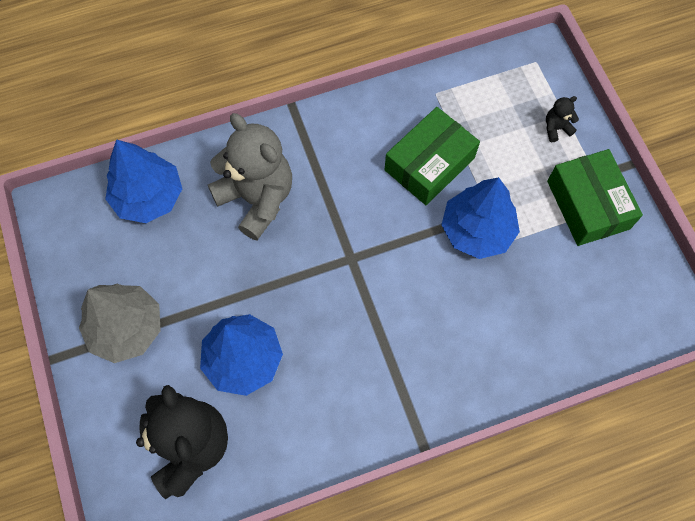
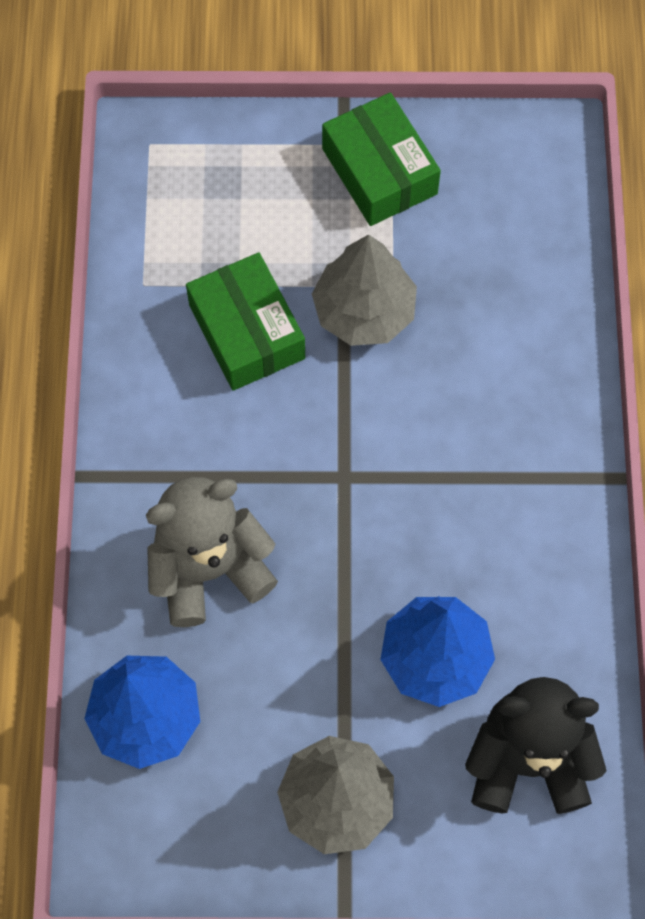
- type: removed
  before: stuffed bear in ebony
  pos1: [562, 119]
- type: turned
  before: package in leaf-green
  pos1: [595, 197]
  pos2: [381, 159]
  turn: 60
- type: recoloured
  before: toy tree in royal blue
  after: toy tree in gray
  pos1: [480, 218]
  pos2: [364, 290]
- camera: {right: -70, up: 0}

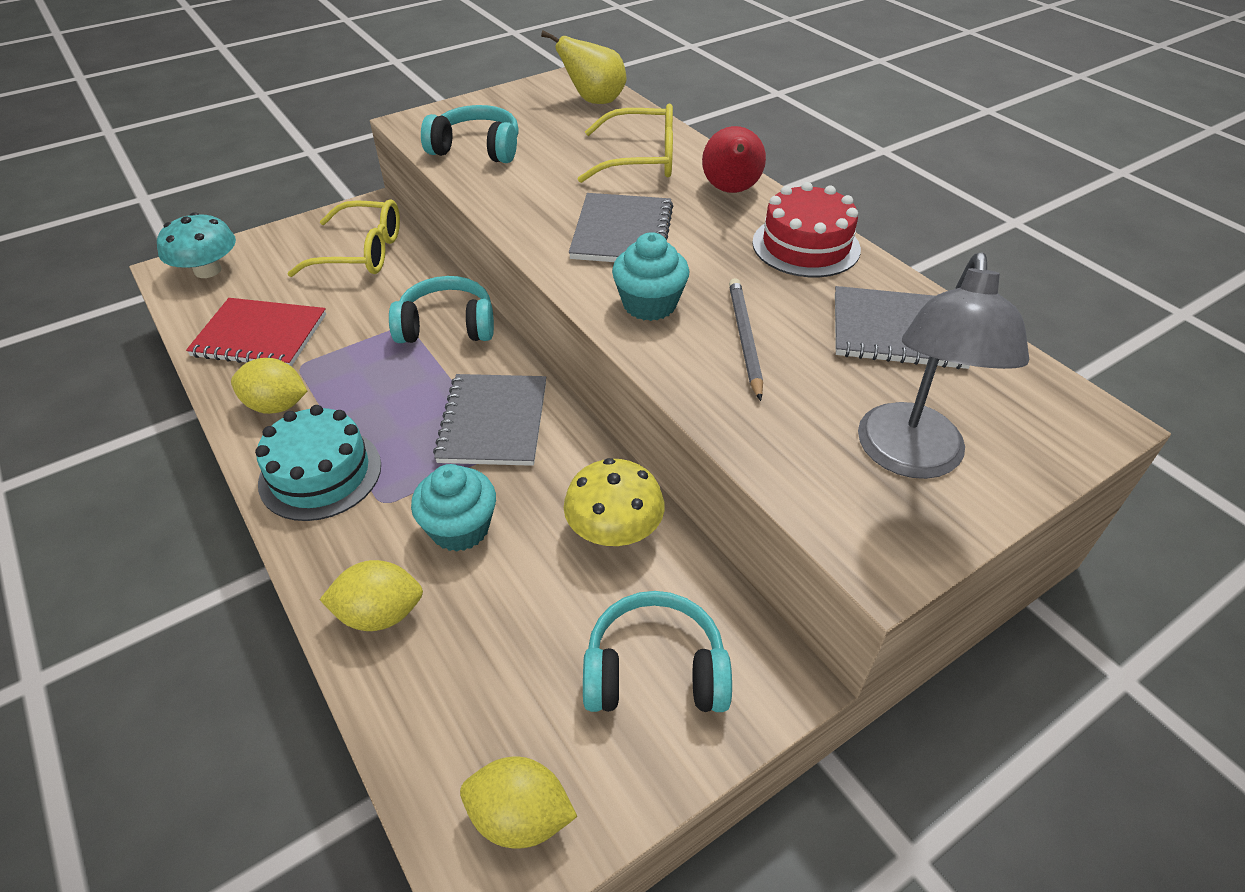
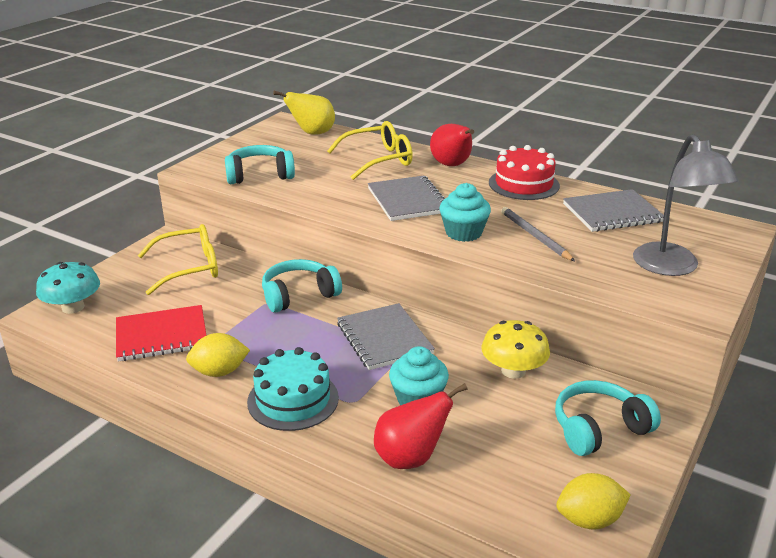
- type: replaced
  before: toy lemon in bright yellow
  after: pear fruit in crimson
  pos1: [371, 595]
  pos2: [421, 426]
- camera: {right: -25, up: -15}

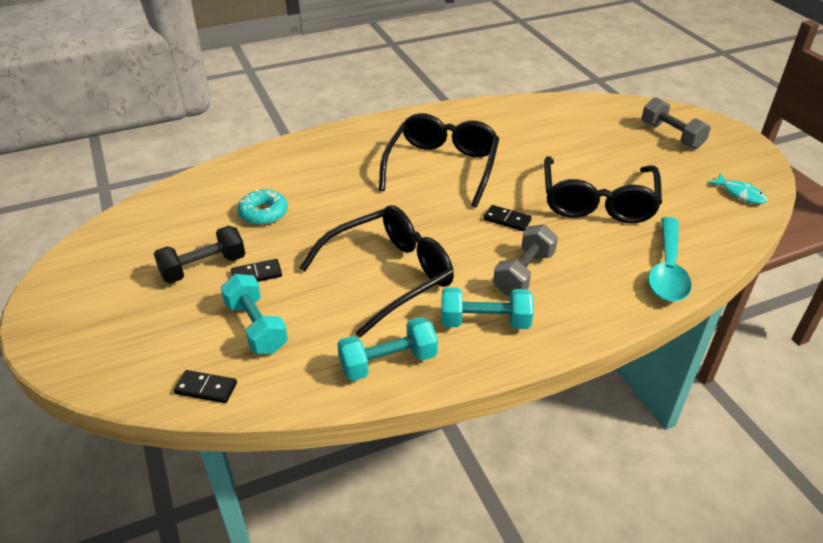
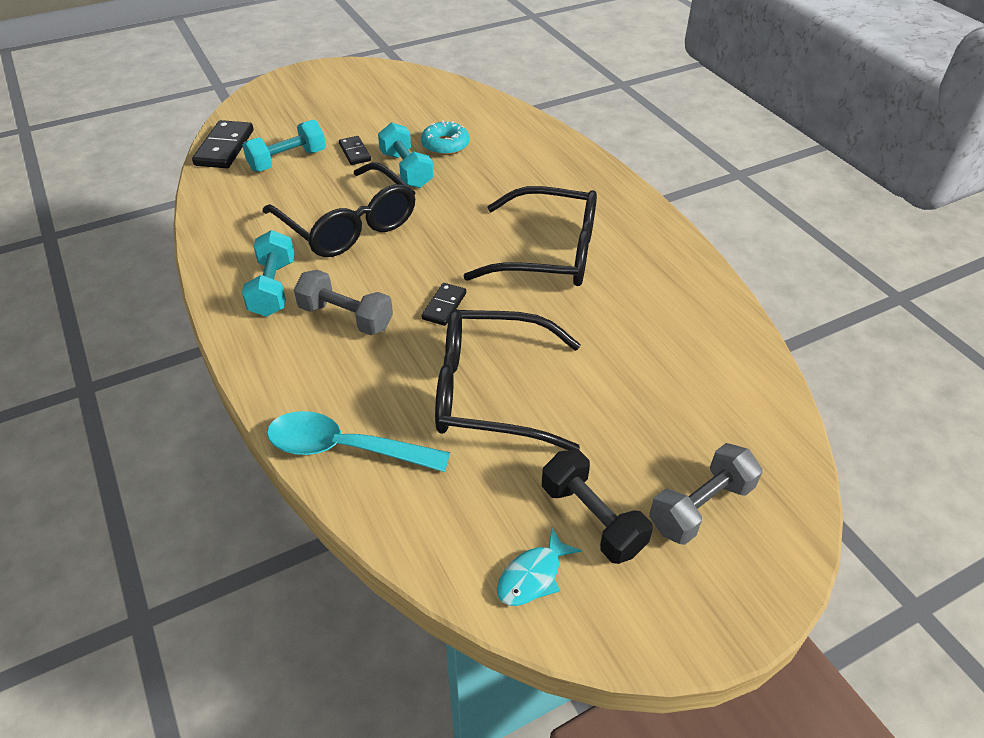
- type: moved
  before: free weight in ebony
  pos1: [199, 255]
  pos2: [597, 506]
- type: moved
  before: free weight in teal
  pos1: [387, 349]
  pos2: [406, 155]
- type: resized
  before: domino in ebony
  pos1: [205, 386]
  pos2: [223, 144]
  scale: 1.72
- camera: {right: 85, up: 5}

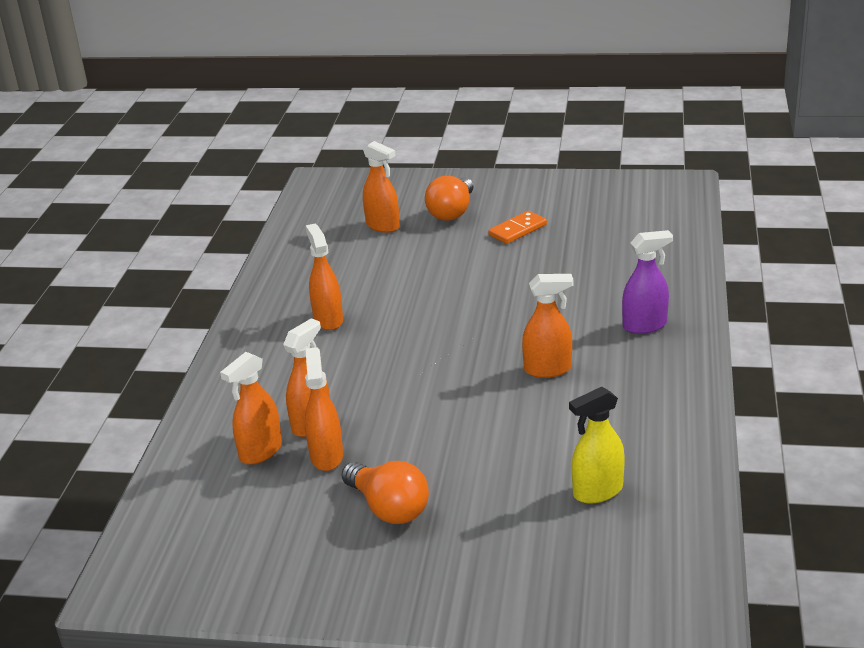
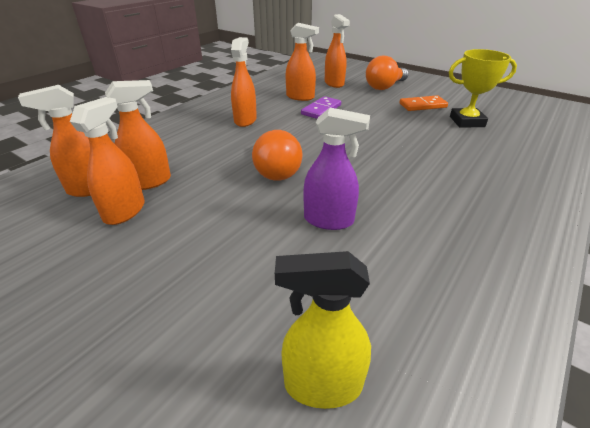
- type: moved
  before: spray bottle in royal purple
  pos1: [647, 282]
  pos2: [337, 169]
- type: moved
  before: spray bottle in orange-coloured
  pos1: [547, 326]
  pos2: [302, 62]
- type: moved
  before: lightbulb in orange-coloured
  pos1: [385, 492]
  pos2: [277, 155]
- type: added
  after: trophy in bright yellow
  pos2: [483, 88]
- type: added
  after: domino in royal purple
  pos2: [321, 107]
- camera: {right: 25, up: 5}

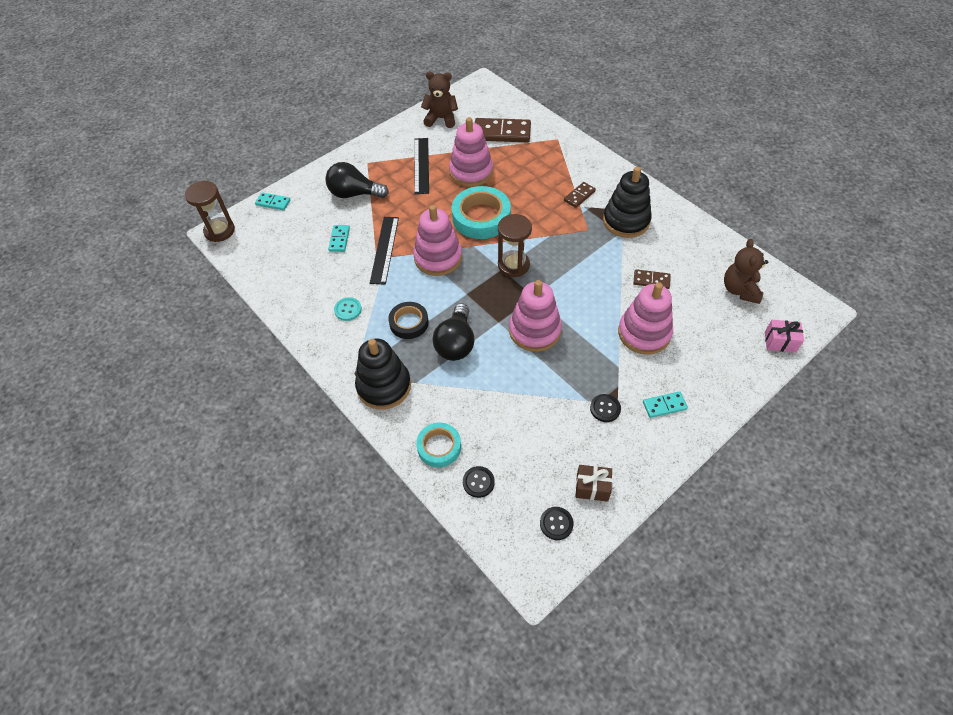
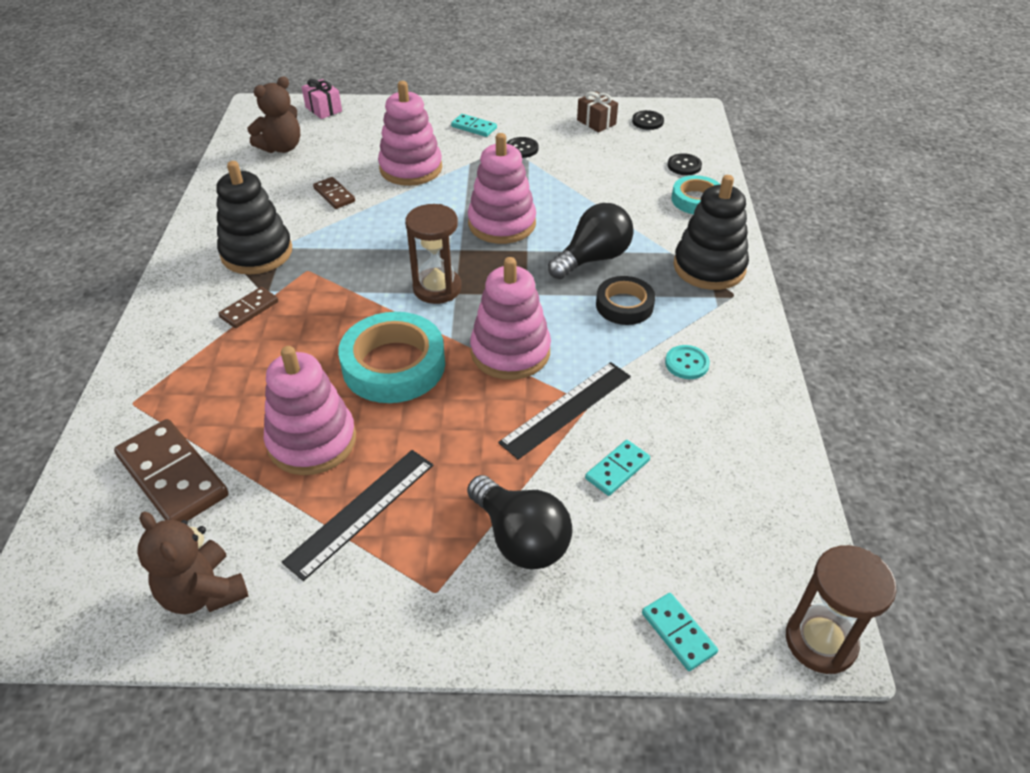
- type: turned
  before: domino in dark brown
  pos1: [580, 195]
  pos2: [248, 307]
  turn: -45
- camera: {right: -140, up: -10}

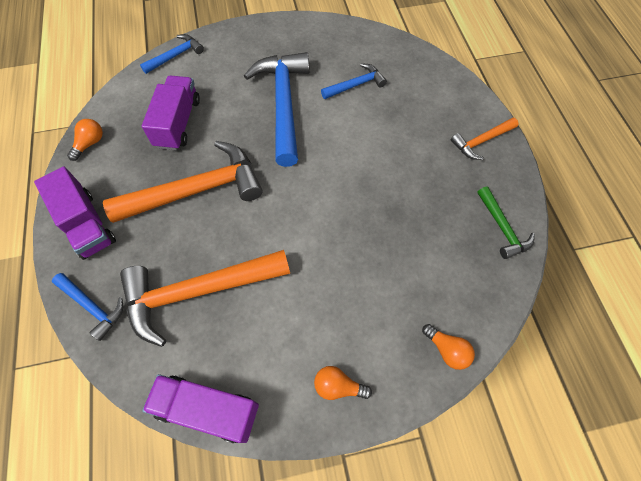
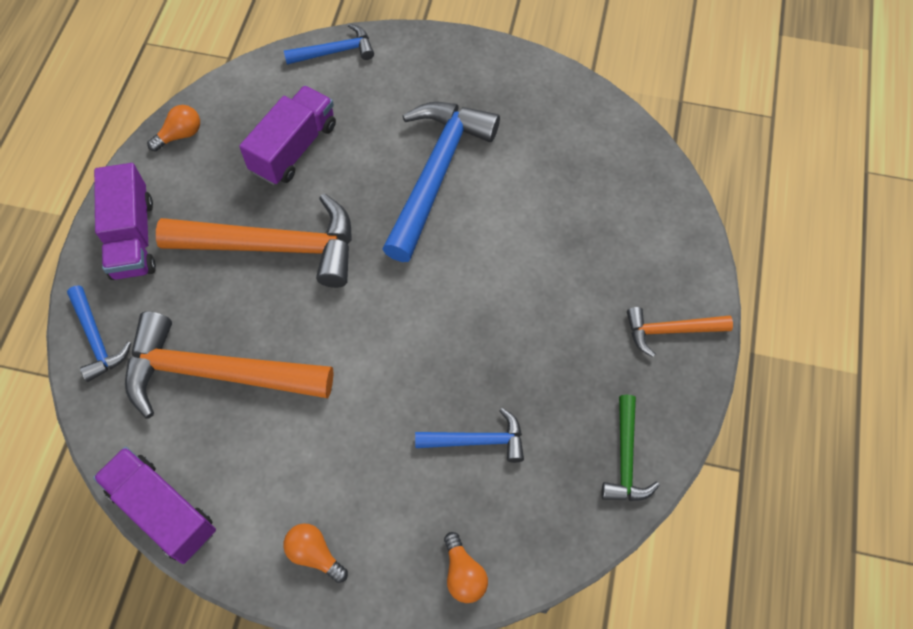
- type: moved
  before: hammer in royal blue
  pos1: [354, 81]
  pos2: [469, 435]
- camera: {right: 25, up: 0}

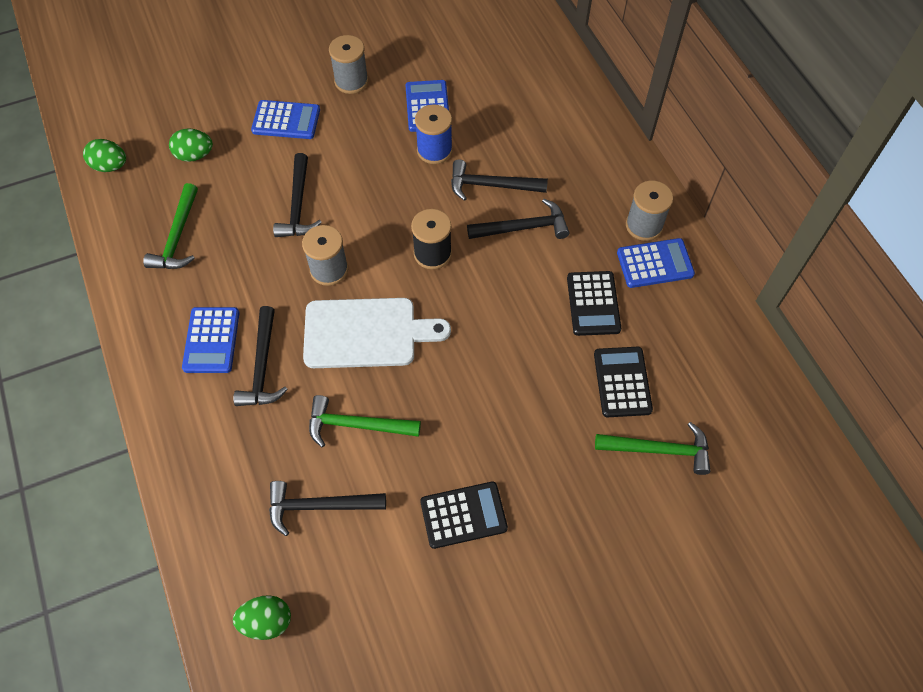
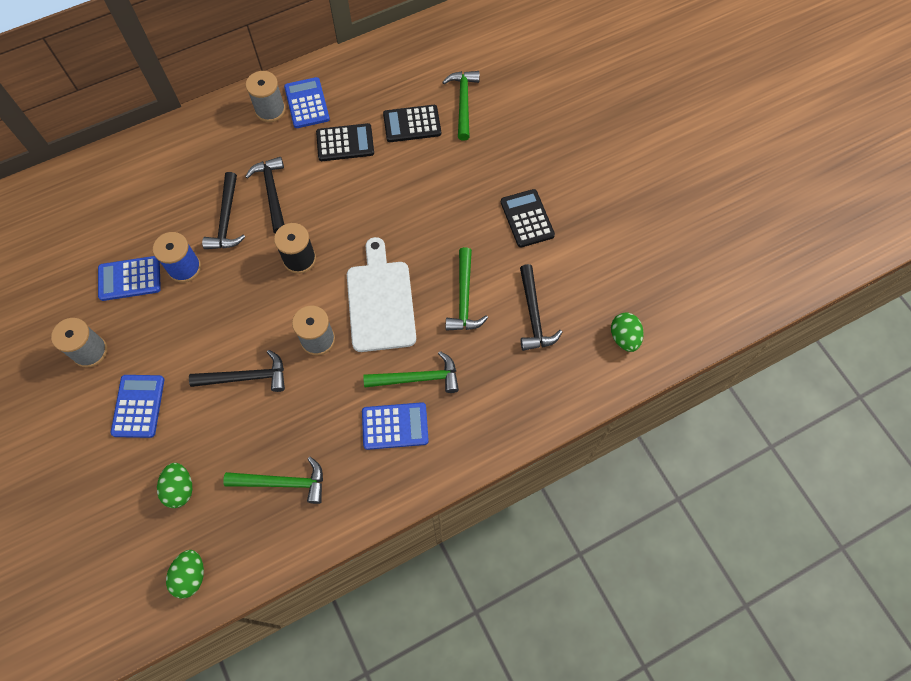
- type: recoloured
  before: hammer in ebony
  after: hammer in leaf-green
  pos1: [260, 356]
  pos2: [411, 372]
- camera: {right: -95, up: 5}

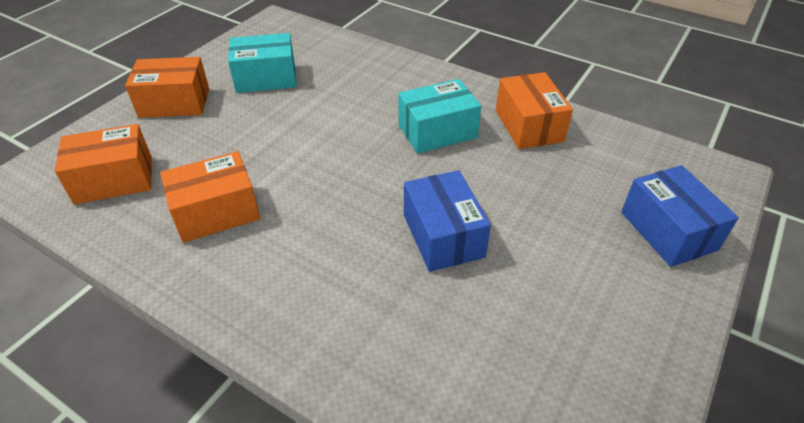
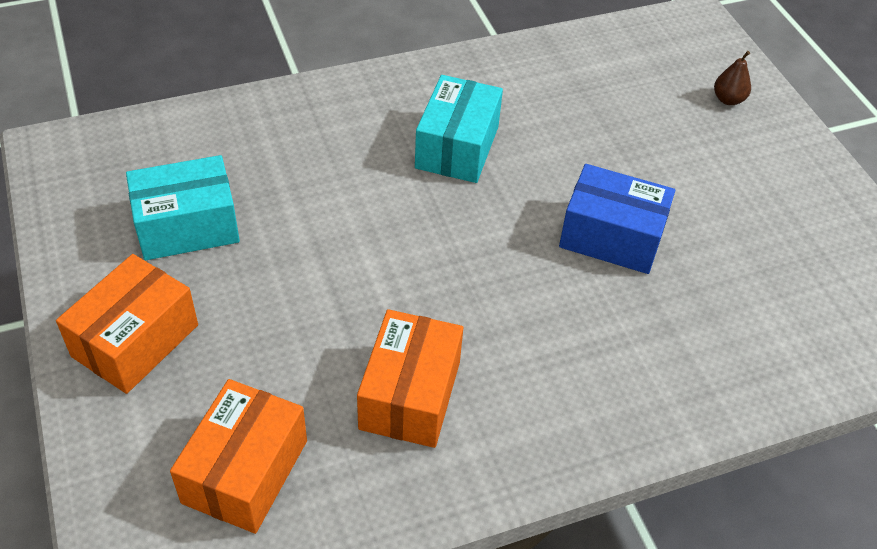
- type: turned
  before: package in teal
  pos1: [262, 63]
  pos2: [183, 207]
  turn: 45
- type: removed
  before: package in orange-coloured
  pos1: [534, 110]
- type: replaced
  before: package in royal blue
  after: pear fruit in dark brown
  pos1: [680, 216]
  pos2: [732, 78]
- camera: {right: -55, up: 5}

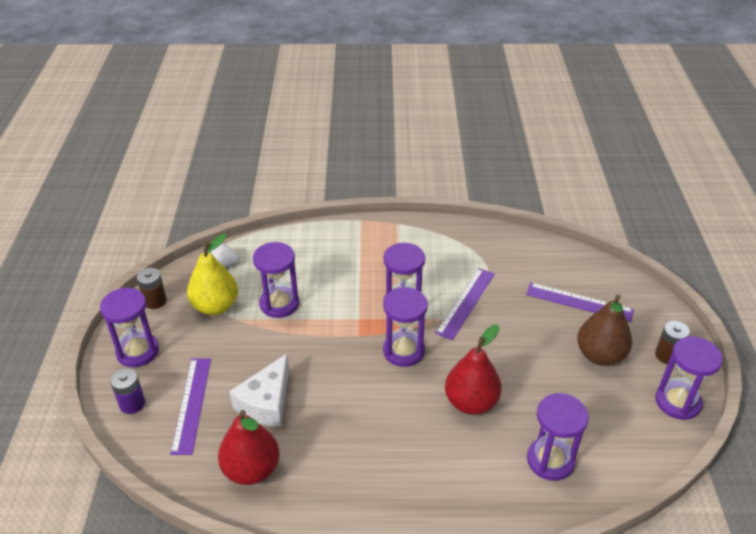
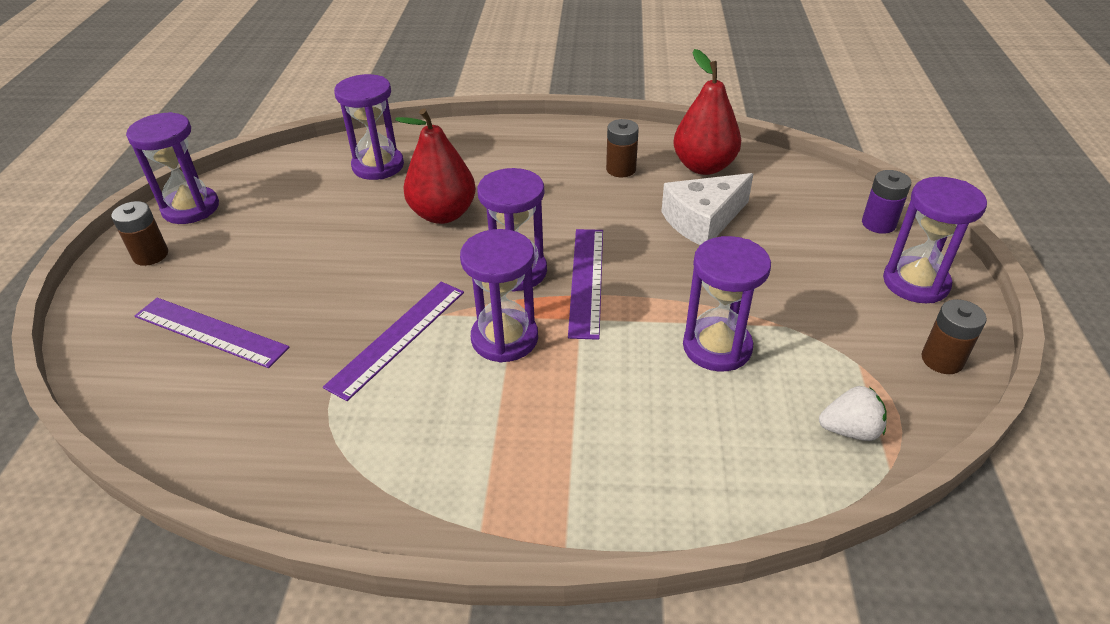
- type: removed
  before: pear fruit in bright yellow
  pos1: [212, 274]
- type: removed
  before: pear fruit in dark brown
  pos1: [604, 330]
- type: turned
  before: piece of cheese in snow-white
  pos1: [259, 390]
  pos2: [707, 209]
  turn: -150
- type: moved
  before: measuring stick in royal purple
  pos1: [190, 406]
  pos2: [585, 284]
- type: added
  after: power cell in dark brown
  pos2: [622, 148]
- camera: {right: -175, up: 0}

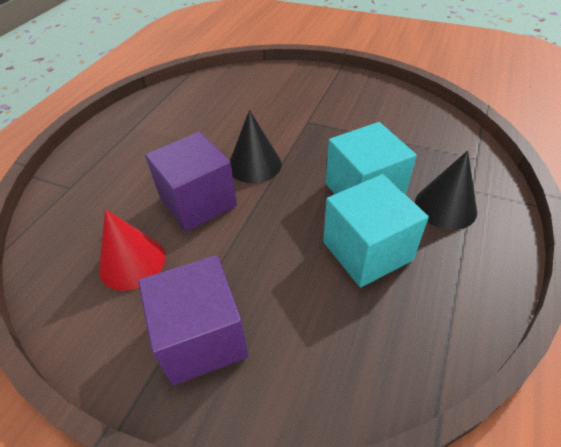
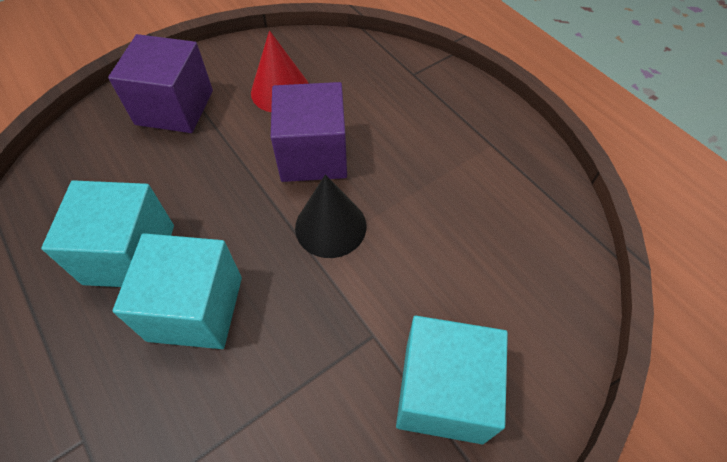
- type: removed
  before: cone in ebony
  pos1: [446, 190]
- type: added
  after: block in teal
  pos2: [452, 380]
- camera: {right: 120, up: 10}

